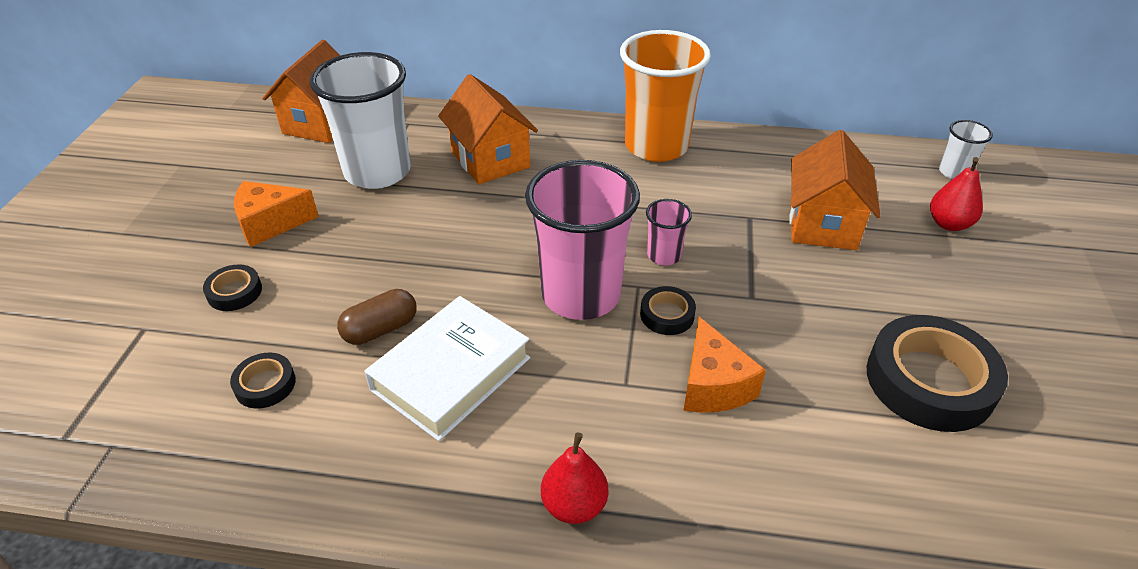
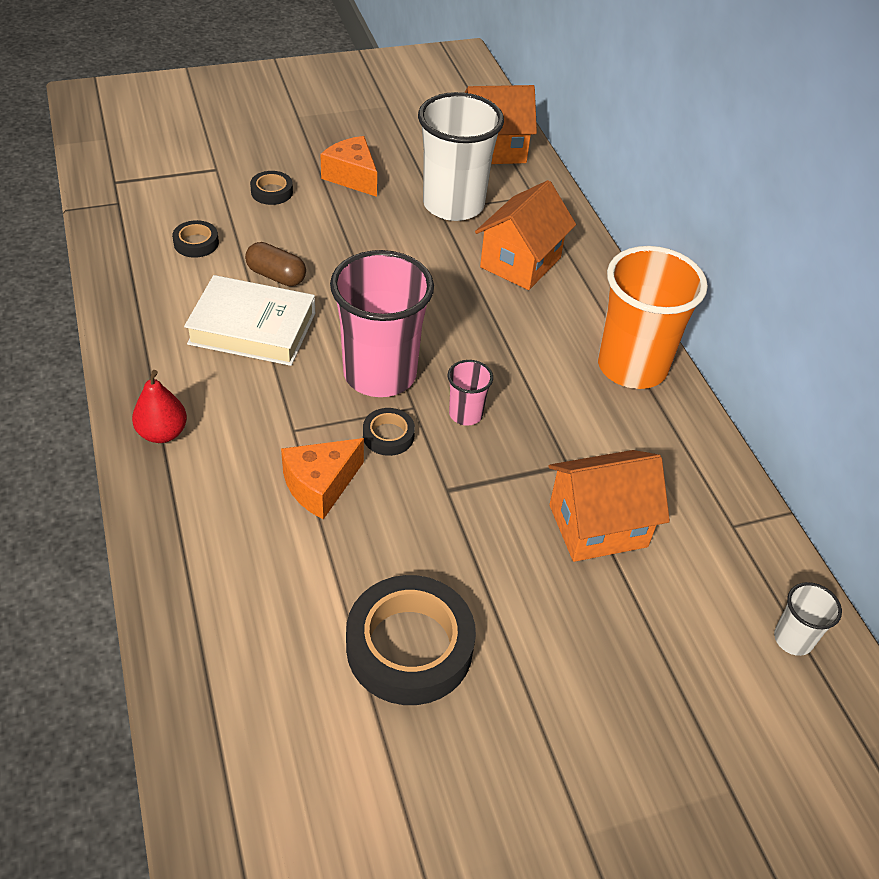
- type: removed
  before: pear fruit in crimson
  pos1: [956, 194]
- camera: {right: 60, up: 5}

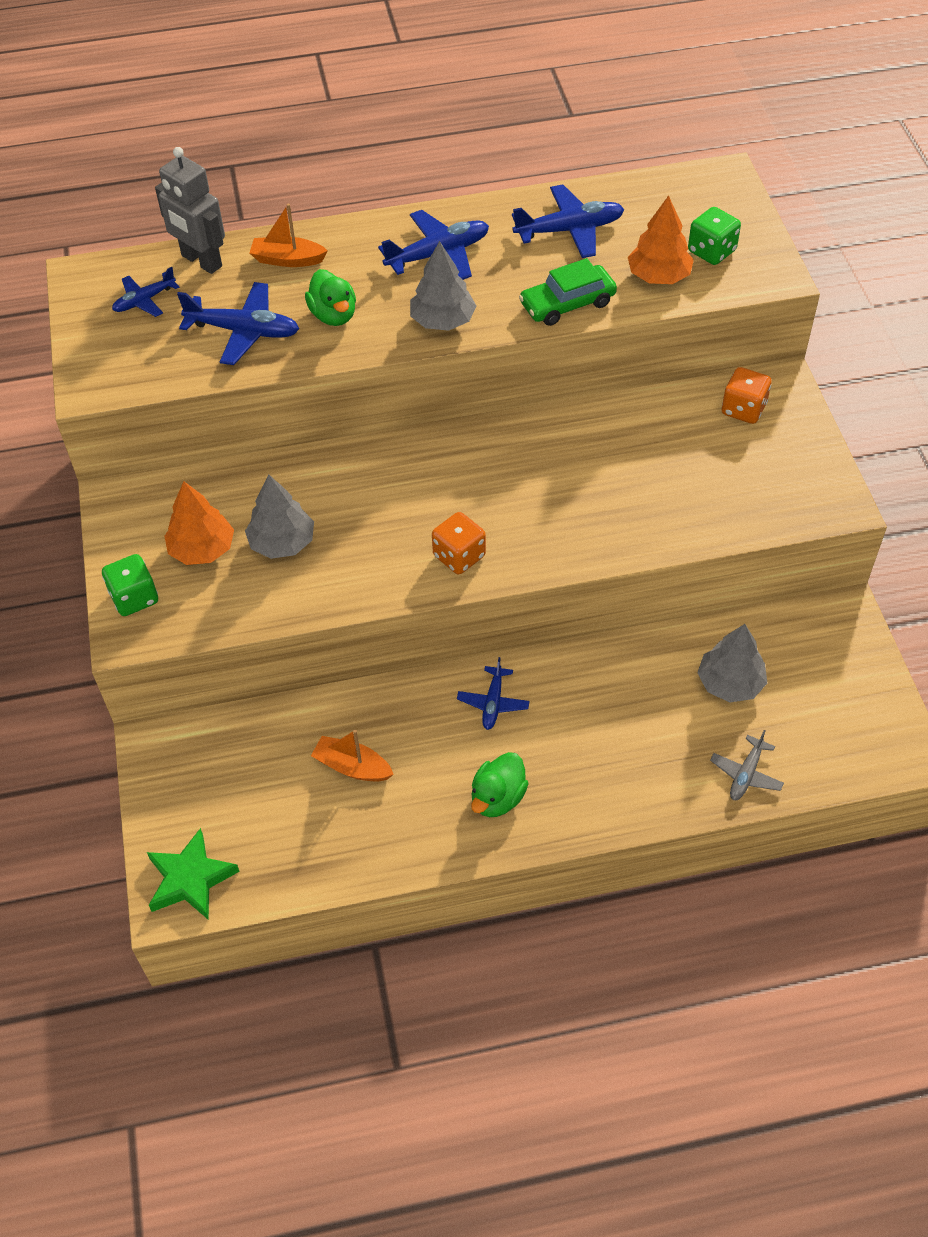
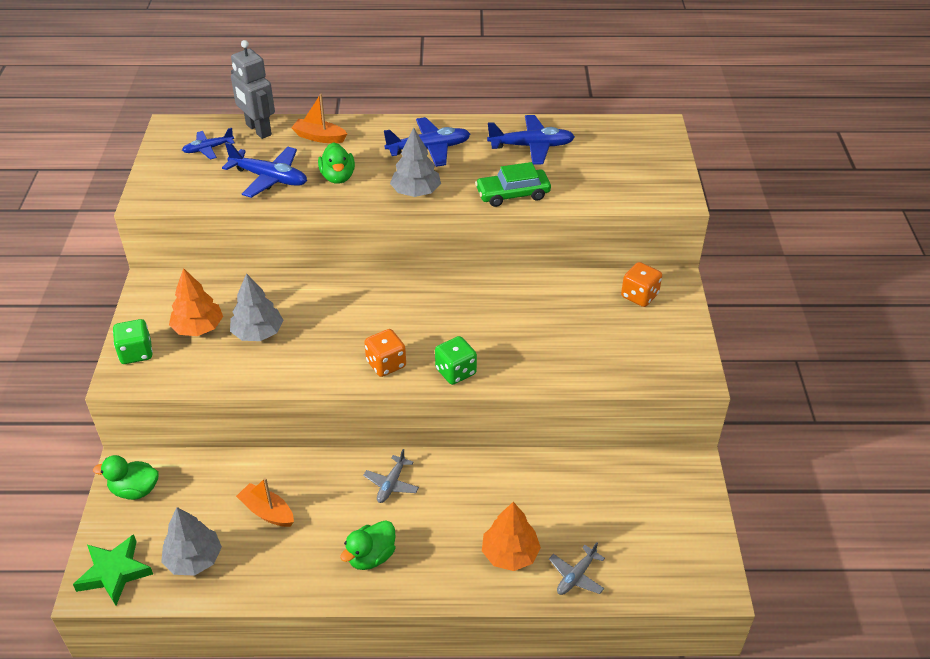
- type: moved
  before: toy tree in orange-coloured
  pos1: [661, 240]
  pos2: [511, 536]
- type: moved
  before: dice in leaf-green
  pos1: [714, 236]
  pos2: [456, 360]
- type: moved
  before: toy tree in gray
  pos1: [732, 663]
  pos2: [191, 541]
- type: recoloured
  before: aeroplane in royal blue
  after: aeroplane in gray
  pos1: [493, 693]
  pos2: [391, 476]
- type: added
  after: toy duck in leaf-green
  pos2: [126, 477]
- camera: {right: 10, up: -10}

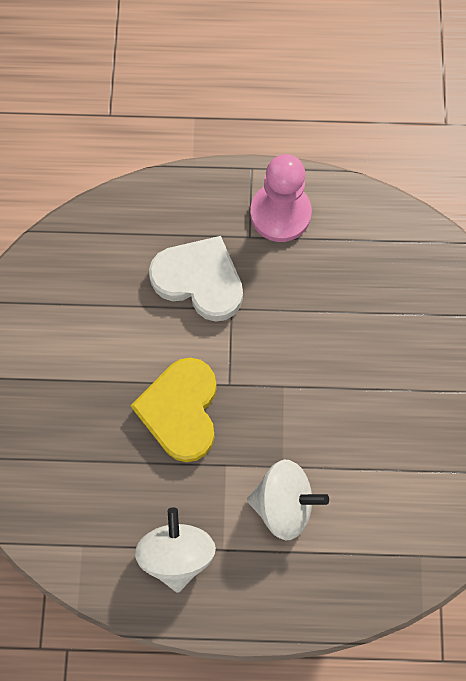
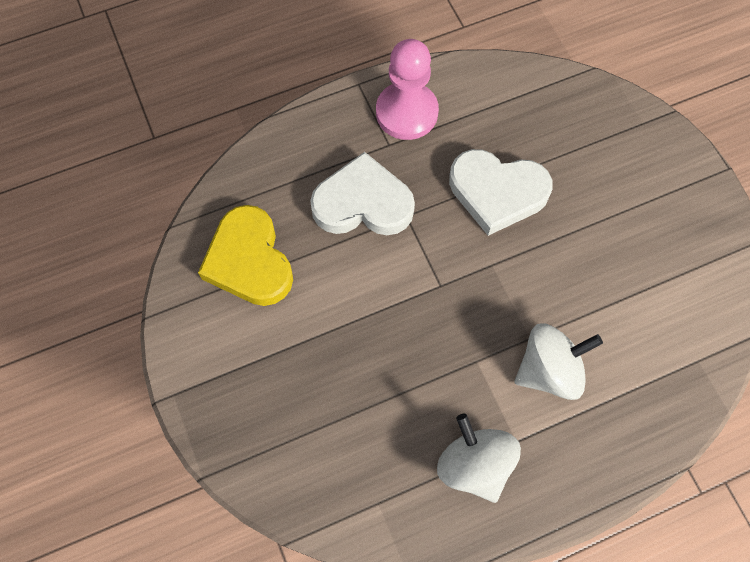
- type: moved
  before: love heart in bright yellow
  pos1: [174, 410]
  pos2: [245, 255]
- type: added
  after: love heart in snow-white
  pos2: [501, 192]
- camera: {right: -25, up: -5}

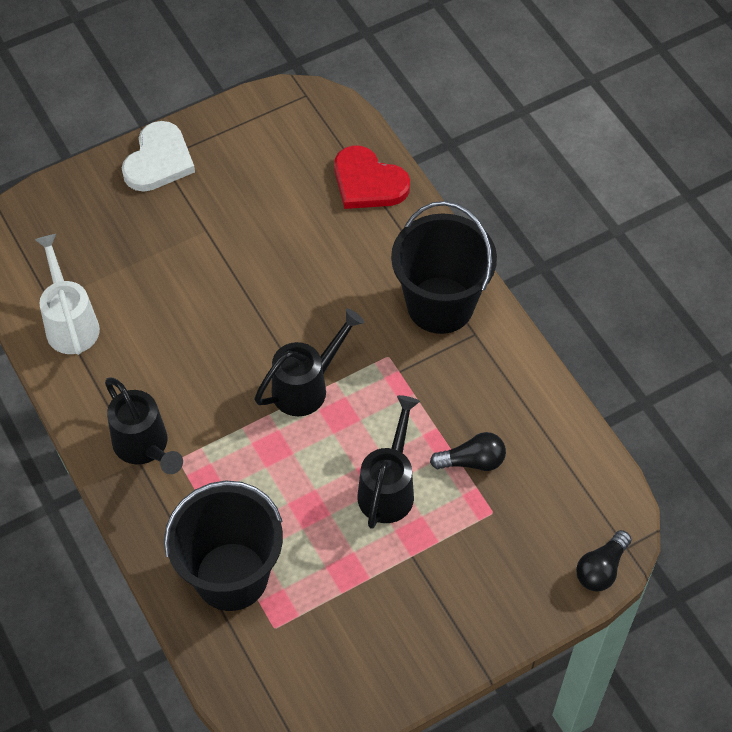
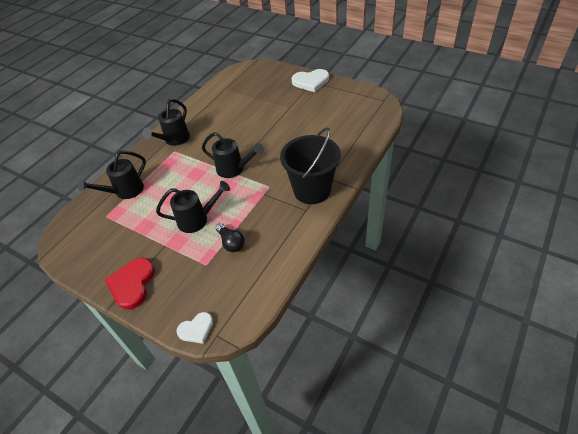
- type: moved
  before: love heart in crimson
  pos1: [372, 177]
  pos2: [130, 284]
- type: removed
  before: watering can in snow-white
  pos1: [67, 294]
- type: replaced
  before: bucket in ebony
  after: watering can in ebony
  pos1: [223, 545]
  pos2: [112, 175]
- type: replaced
  before: lightbulb in ebony
  after: love heart in snow-white
  pos1: [603, 560]
  pos2: [195, 328]
- camera: {right: 65, up: -10}

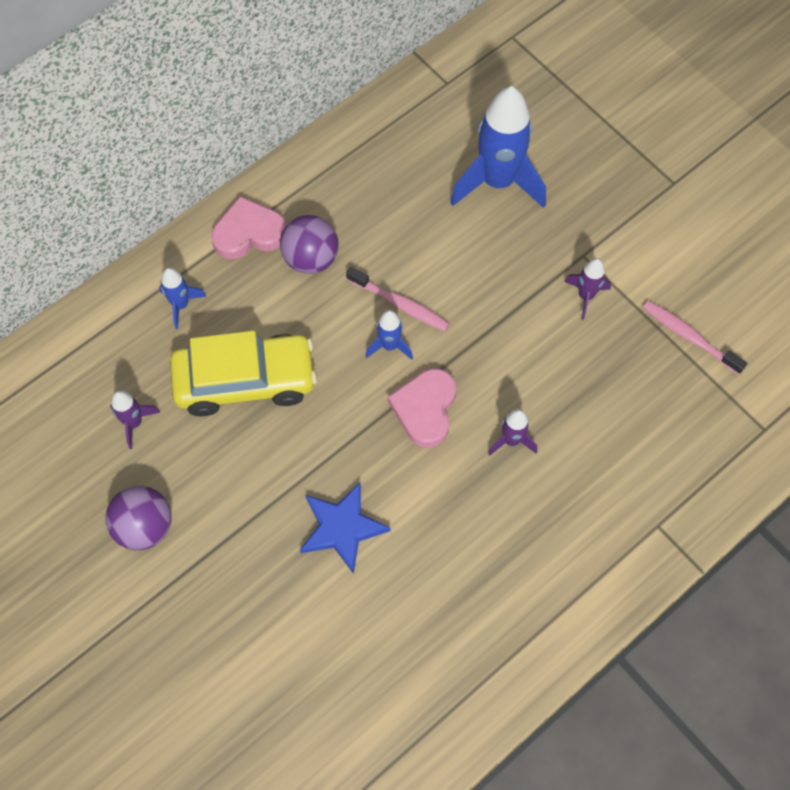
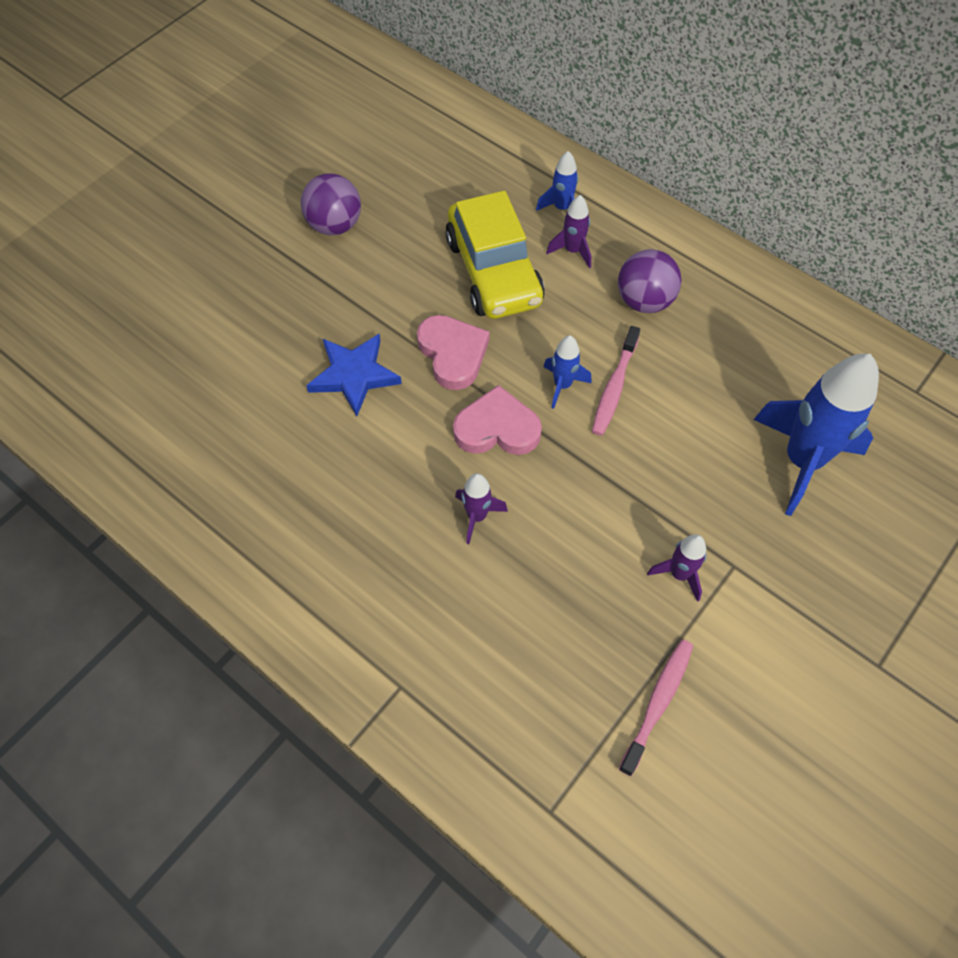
- type: moved
  before: love heart in rosy
  pos1: [248, 227]
  pos2: [453, 352]
- type: moved
  before: spaceship in royal purple
  pos1: [135, 419]
  pos2: [568, 231]
- camera: {right: 80, up: -5}

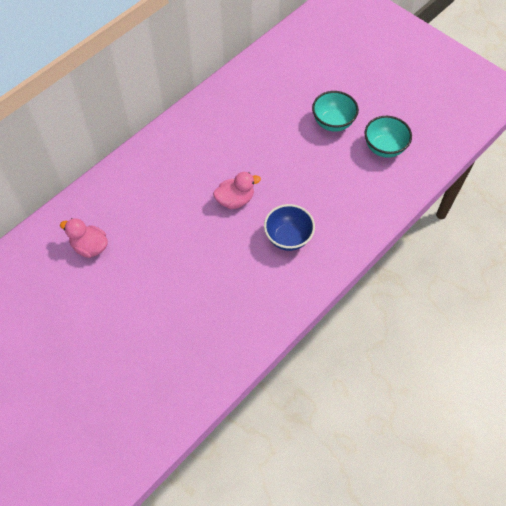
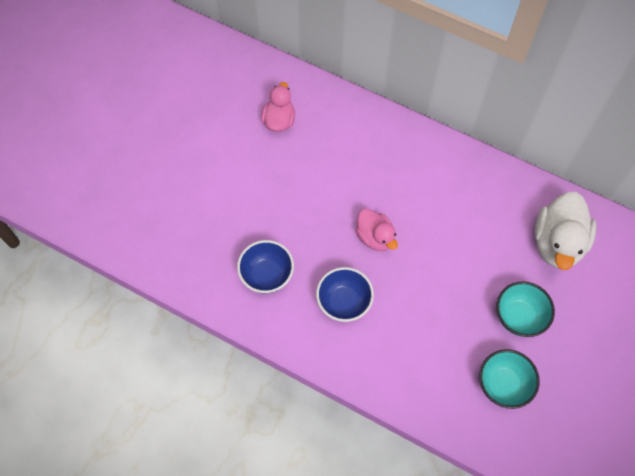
- type: added
  after: toy duck in snow-white
  pos2: [565, 231]
- type: added
  after: bowl in royal blue
  pos2: [265, 267]
- camera: {right: 75, up: 5}

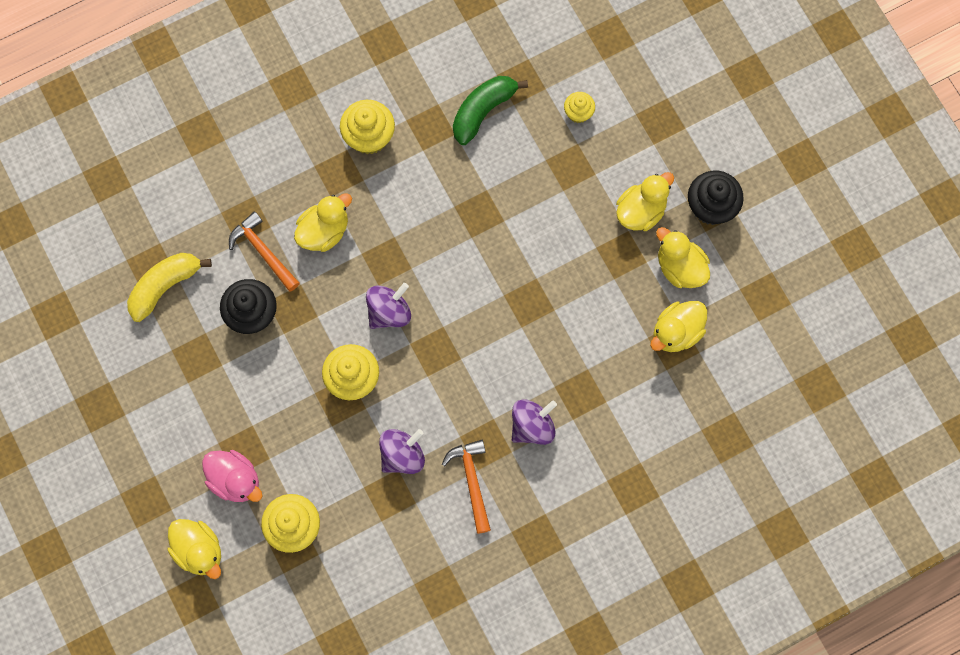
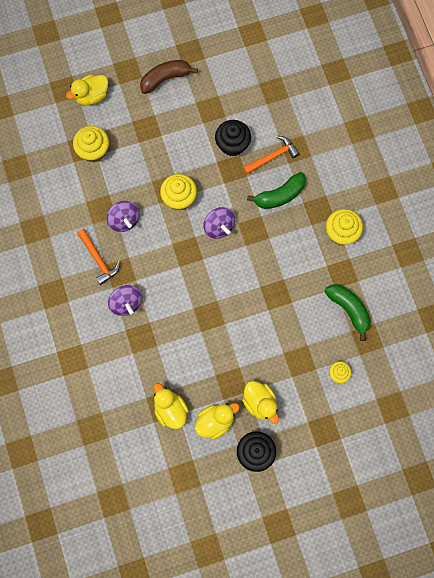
- type: replaced
  before: toy duck in bright yellow
  after: banana in leaf-green
  pos1: [323, 222]
  pos2: [276, 190]
- type: removed
  before: banana in bright yellow
  pos1: [169, 287]
- type: turned
  before: hammer in orange-coloured
  pos1: [466, 487]
  pos2: [98, 257]
  turn: 60
- type: removed
  before: toy duck in rosy
  pos1: [232, 476]
- type: added
  after: banana in dark brown
  pos2: [169, 77]
- camera: {right: 100, up: 0}

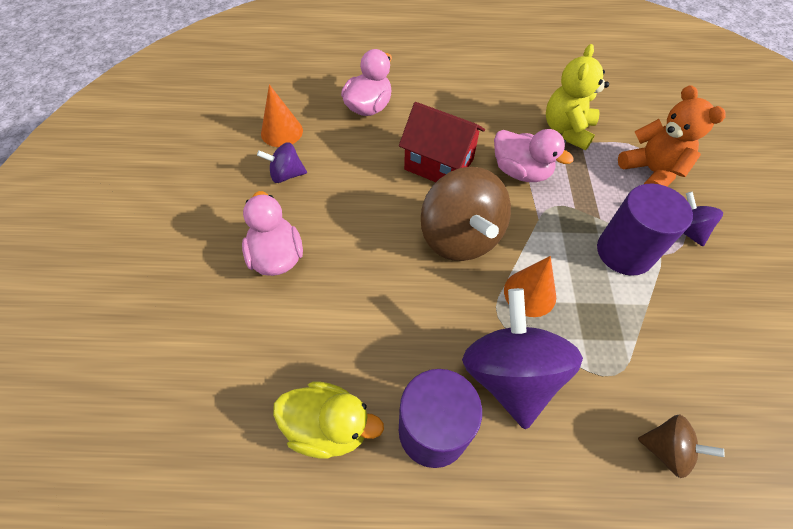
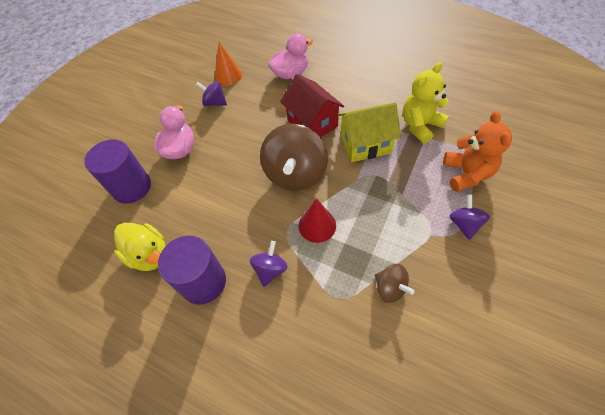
- type: replaced
  before: toy duck in rosy
  after: toy house in bright yellow
  pos1: [534, 155]
  pos2: [369, 132]
- type: moved
  before: solid cylinder in royal purple
  pos1: [645, 229]
  pos2: [117, 171]
- type: recoloured
  before: cone in orange-coloured
  after: cone in crimson
  pos1: [530, 286]
  pos2: [317, 220]
- type: resized
  before: whirligig in royal purple
  pos1: [522, 358]
  pos2: [269, 264]
  scale: 0.5
- type: moved
  before: whirligig in dark brown
  pos1: [681, 446]
  pos2: [395, 283]
- camera: {right: 30, up: 0}

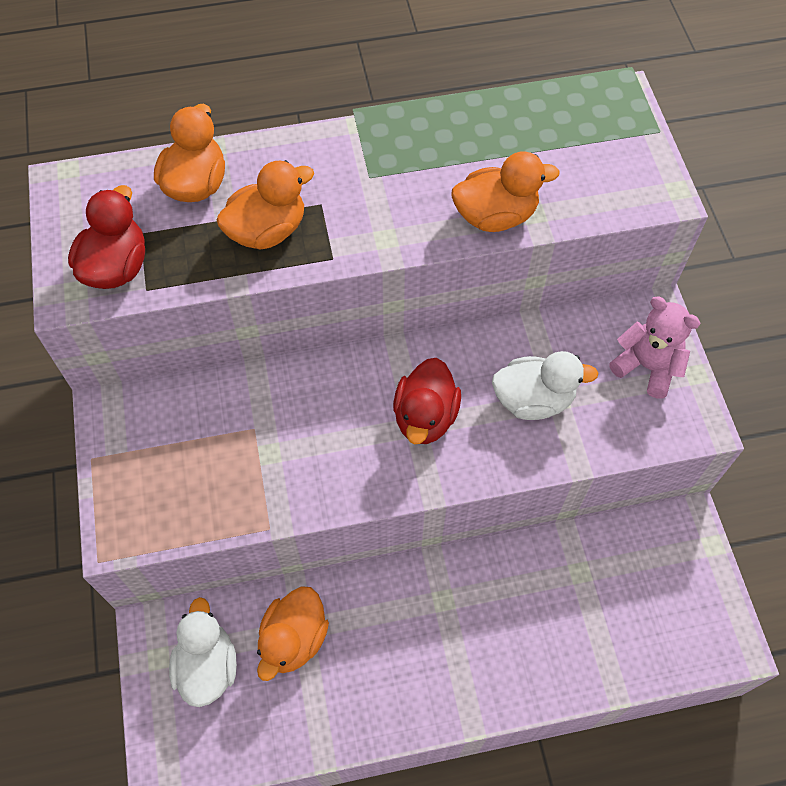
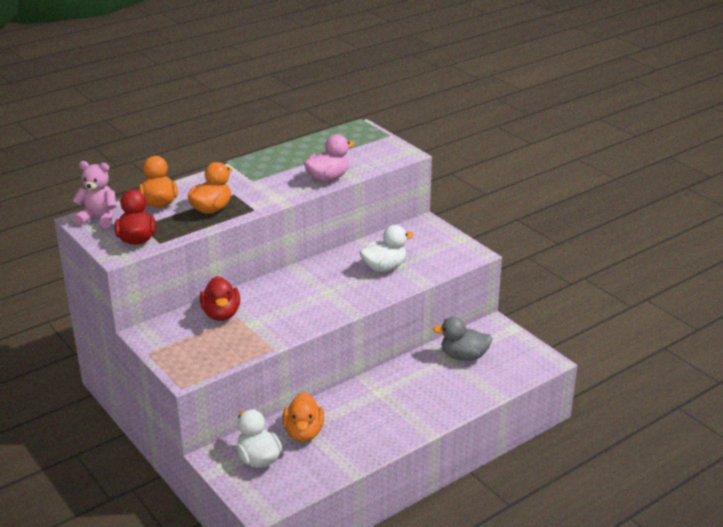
- type: recoloured
  before: toy duck in orange-coloured
  after: toy duck in rosy
  pos1: [505, 191]
  pos2: [329, 158]
- type: moved
  before: stuffed bear in rosy
  pos1: [654, 347]
  pos2: [94, 194]
- type: moved
  before: toy duck in crimson
  pos1: [427, 401]
  pos2: [220, 298]
- type: added
  after: toy duck in gray
  pos2: [463, 339]
- camera: {right: -25, up: -30}

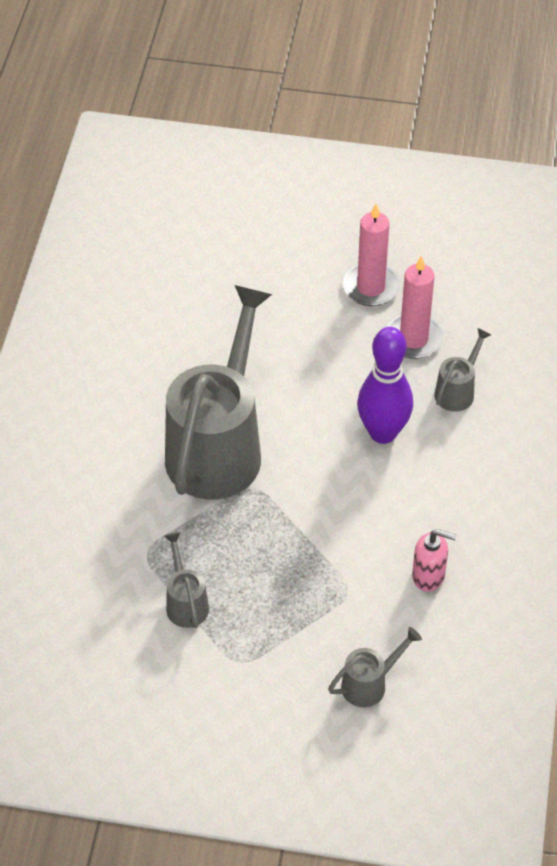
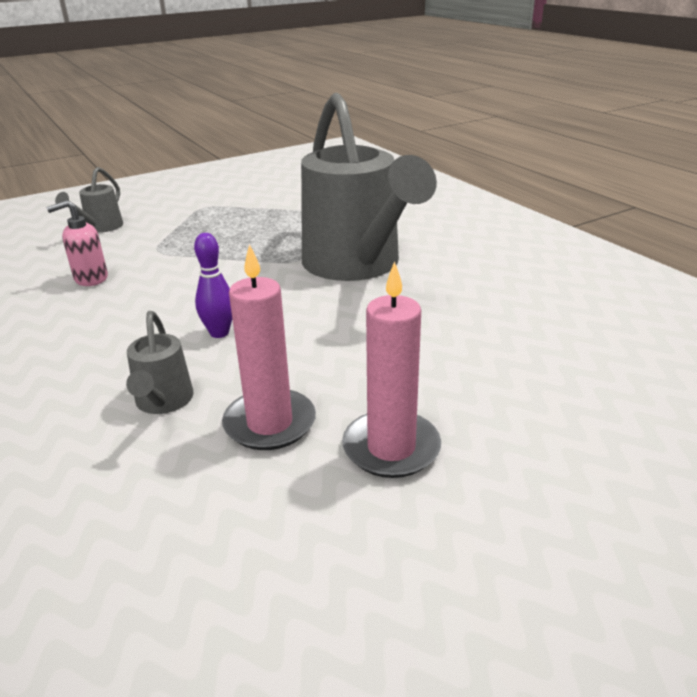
- type: resized
  before: bowling pin in royal purple
  pos1: [385, 385]
  pos2: [213, 285]
  scale: 0.55
- type: removed
  before: watering can in gray
  pos1: [186, 580]
- camera: {right: 140, up: -20}

